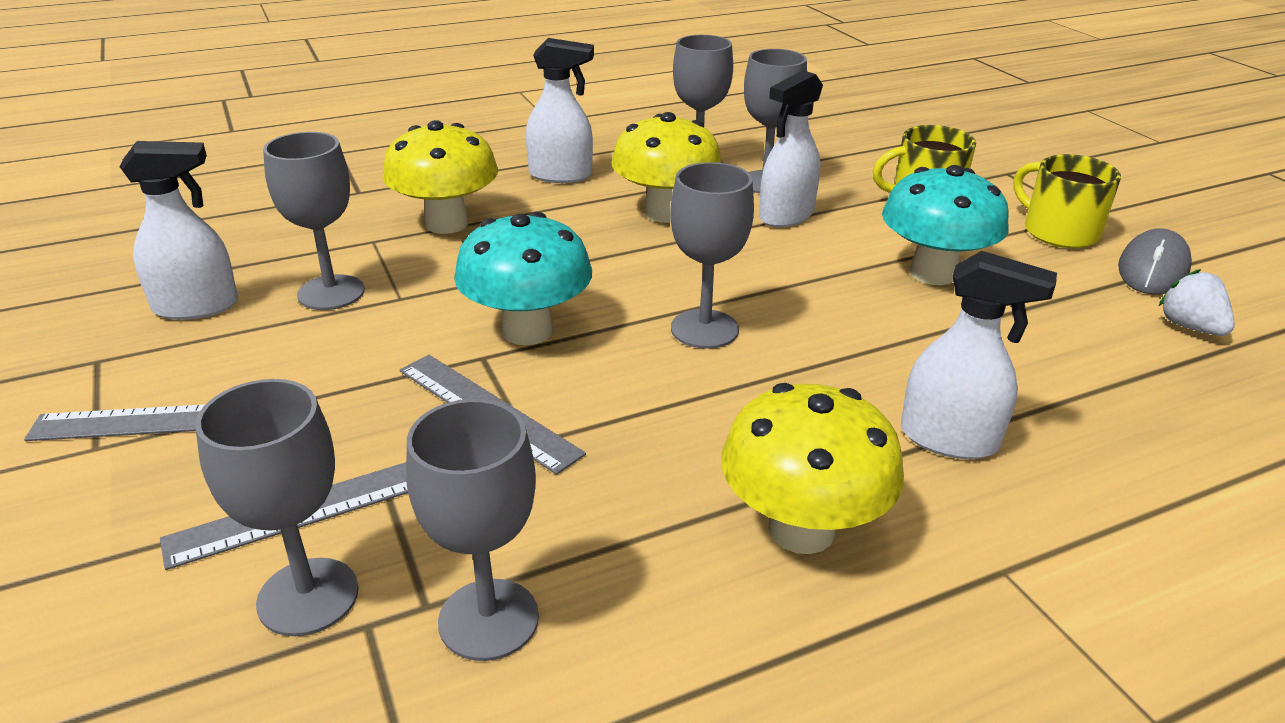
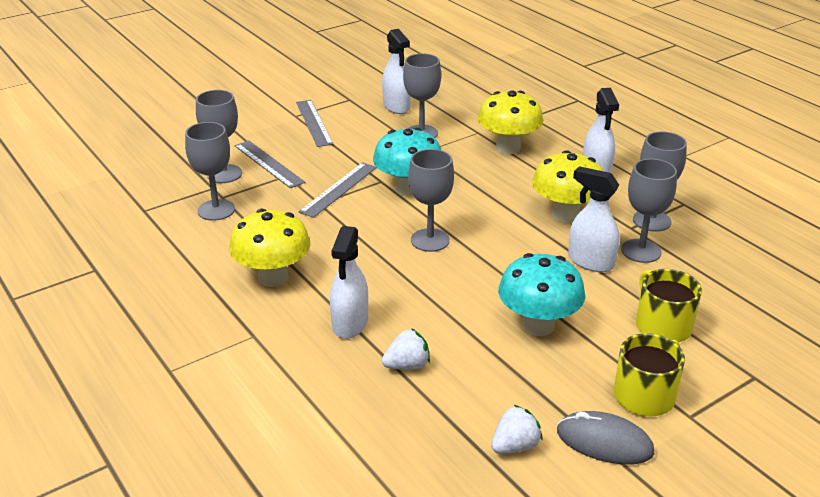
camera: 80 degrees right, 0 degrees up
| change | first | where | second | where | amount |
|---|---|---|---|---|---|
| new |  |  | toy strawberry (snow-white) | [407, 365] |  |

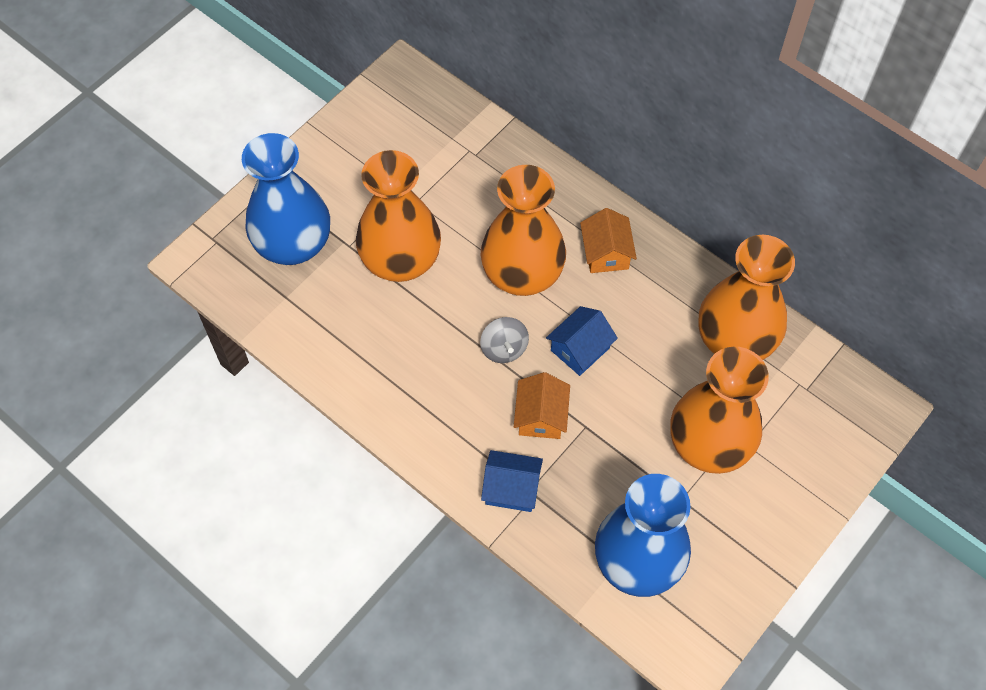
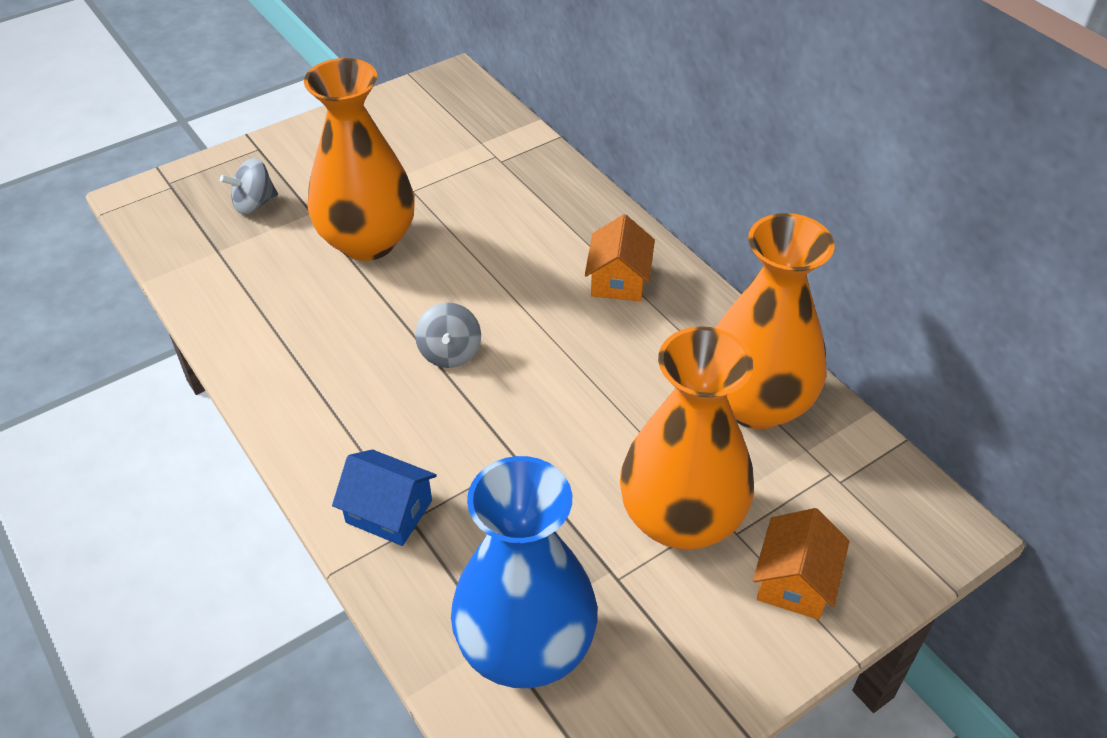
camera: 15 degrees right, 15 degrees down
| change | first | where | second | where | amount |
|---|---|---|---|---|---|
| swapped | flower vase (blue) | [293, 244] | toy top (ash-grey) | [254, 204] |  |
| shifted | house (bright orange) | [541, 416] |  | [795, 581] |  |
| gone | flower vase (bright orange) | [522, 274] |  |  |  |
| gone | house (blue) | [580, 349] |  |  |  |

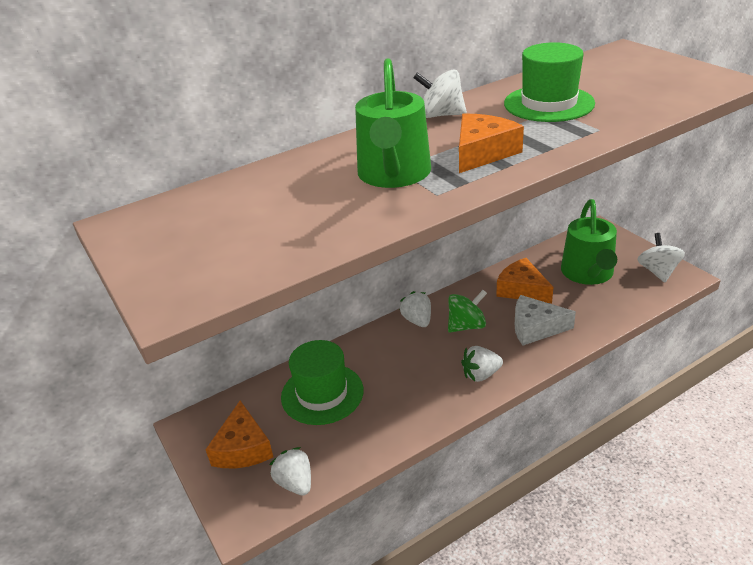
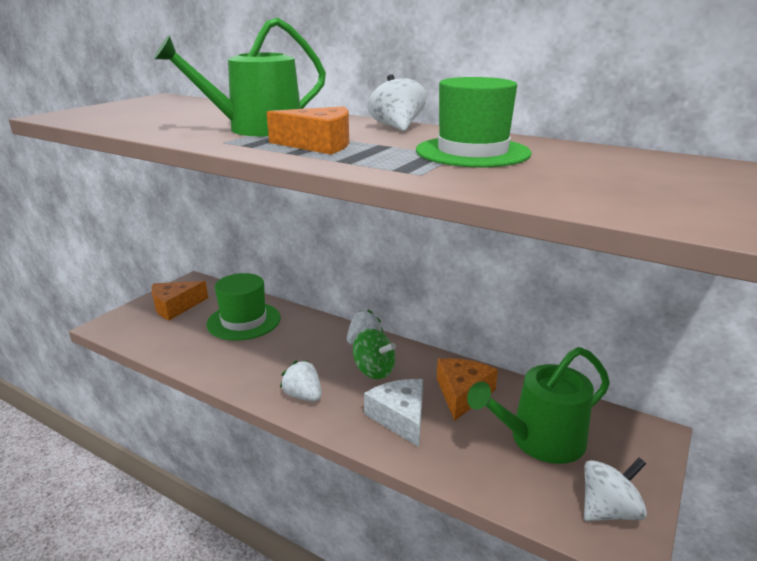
camera: 60 degrees right, 10 degrees down
| change | first | where | second | where | amount |
|---|---|---|---|---|---|
| gone | toy strawberry (snow-white) | [295, 483] |  |  |  |

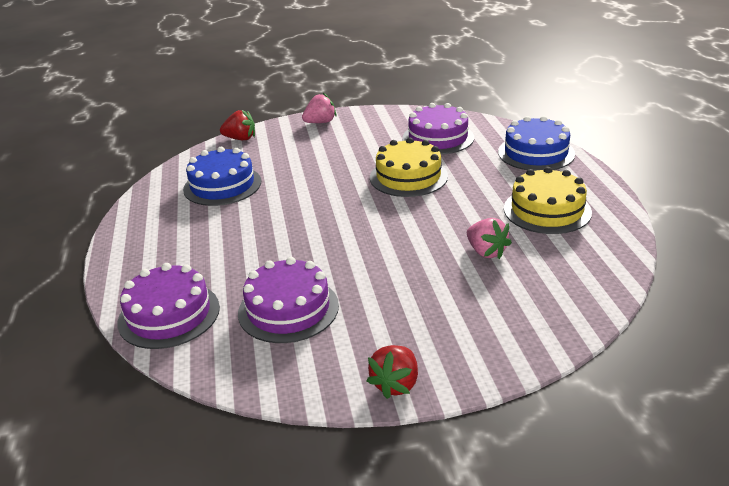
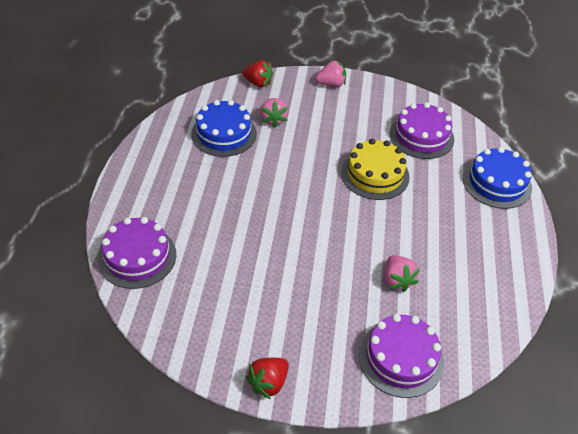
camera: 15 degrees right, 15 degrees up
| change | first | where | second | where | amount |
|---|---|---|---|---|---|
| new |  |  | toy strawberry (rose-pink) | [273, 119] |  |
| shifted | cake (violet) | [288, 309] |  | [401, 358] |  |
| gone | cake (bright yellow) | [547, 210] |  |  |  |

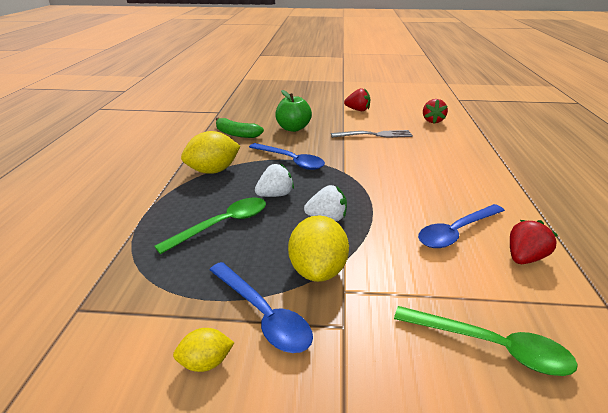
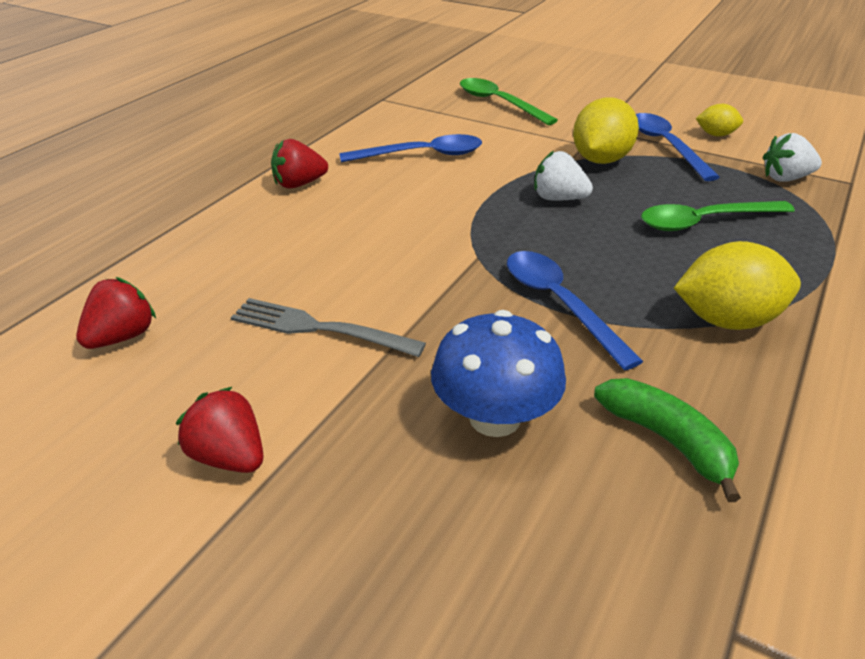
camera: 155 degrees left, 5 degrees up
| change | first | where | second | where | amount |
|---|---|---|---|---|---|
| shifted | toy strawberry (scarlet) | [524, 257] |  | [299, 184] |  |
| swapped | apple fruit (emerald) | [293, 128] | fungus (blue) | [495, 417] |  |
| shifted | toy strawberry (snow-white) | [275, 195] |  | [785, 178] |  |

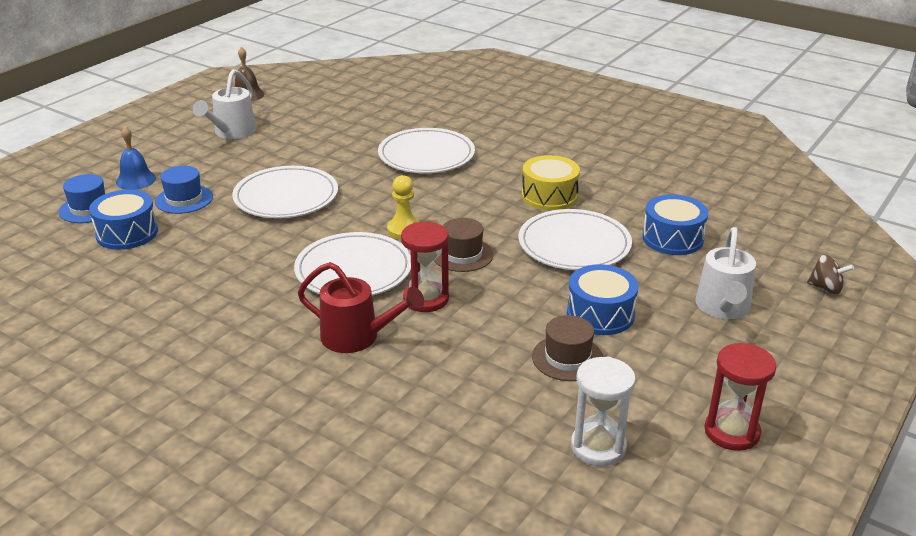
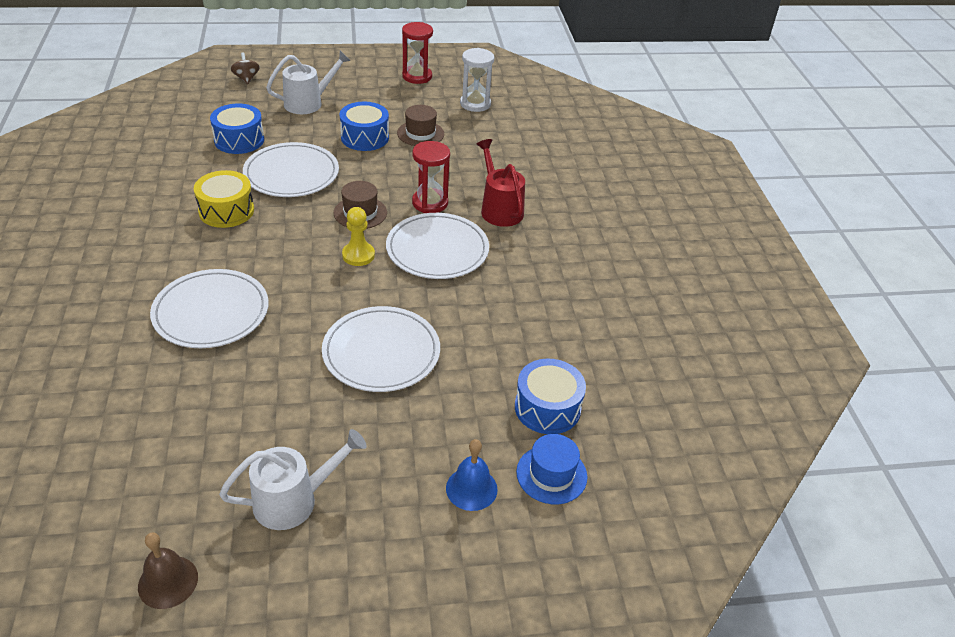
camera: 135 degrees left, 10 degrees up
| change | first | where | second | where | amount |
|---|---|---|---|---|---|
| gone | top hat (blue) | [184, 199] |  |  |  |

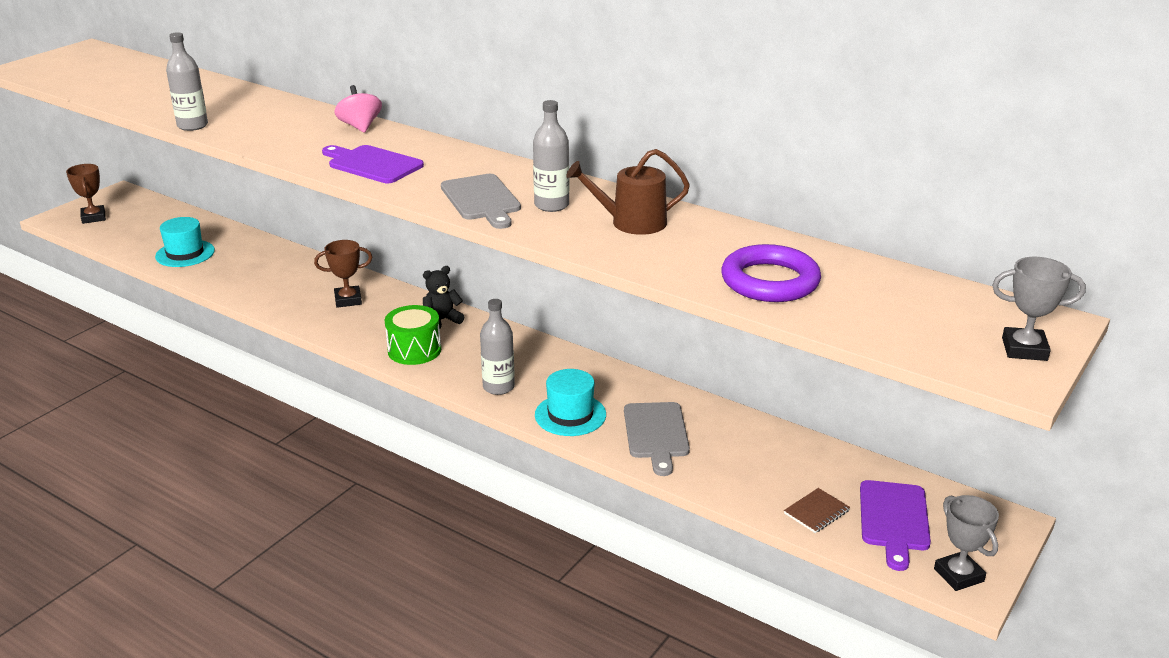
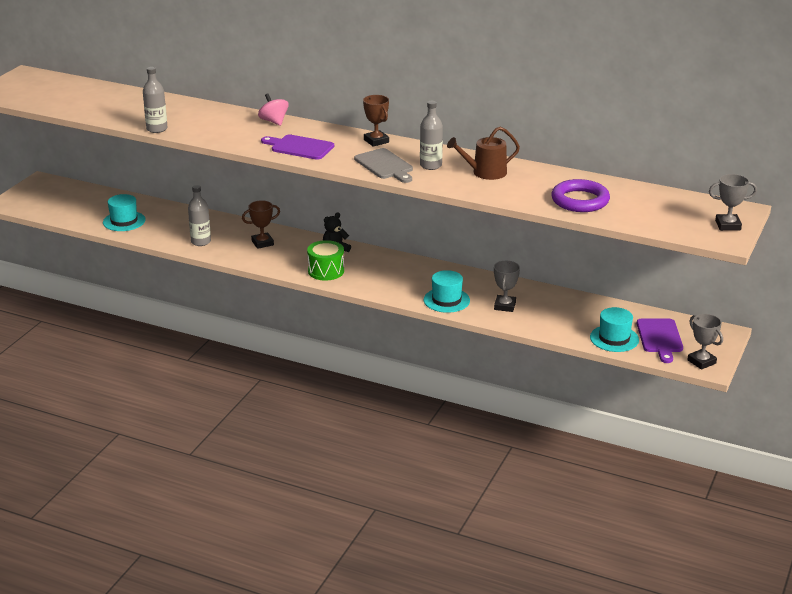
camera: 10 degrees left, 0 degrees up
| change | first | where | second | where | amount |
|---|---|---|---|---|---|
| shifted | bottle (ash-grey) | [498, 387] |  | [201, 242] |  |
| shifted | award cup (dark brown) | [93, 217] |  | [376, 141] |  |
| swapped | chopping board (ash-grey) | [656, 434] | award cup (ash-grey) | [505, 306] |  |
| swapped | notebook (dark brown) | [816, 512] | top hat (turquoise) | [614, 338] |  |

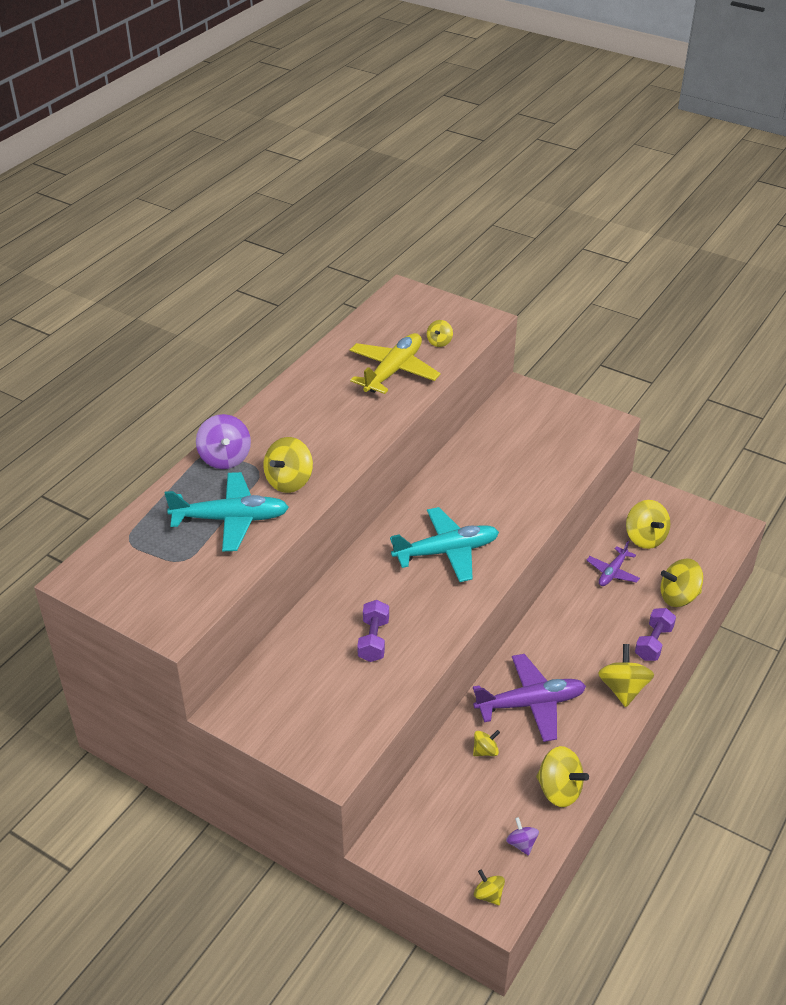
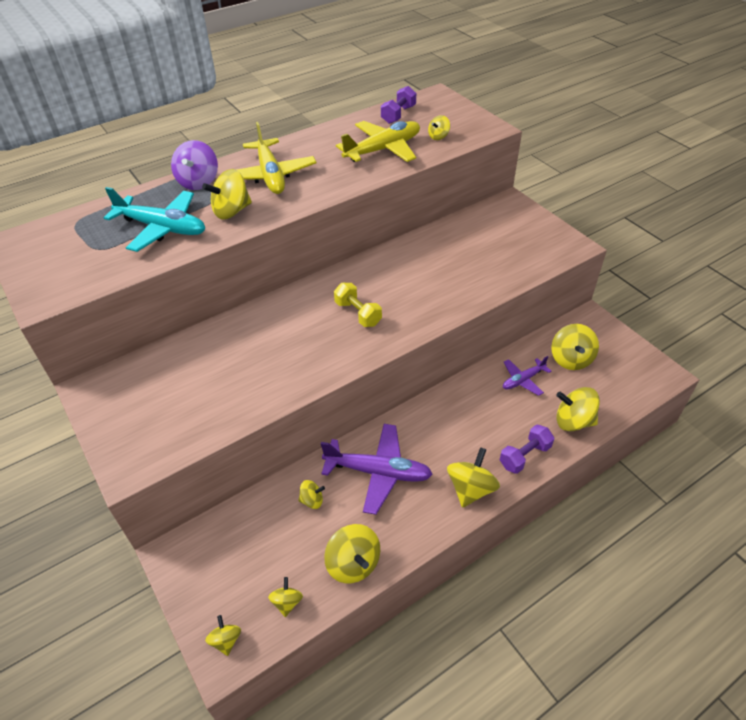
camera: 25 degrees right, 5 degrees up
| change | first | where | second | where | amount |
|---|---|---|---|---|---|
| new |  |  | aeroplane (bright yellow) | [270, 175] |  |
| repainted | toy top (violet) | [521, 843] | toy top (bright yellow) | [287, 602] |  |
| swapped | aeroplane (turquoise) | [447, 551] | free weight (bright yellow) | [358, 313] |  |
| shifted | free weight (violet) | [373, 640] |  | [398, 115] |  |

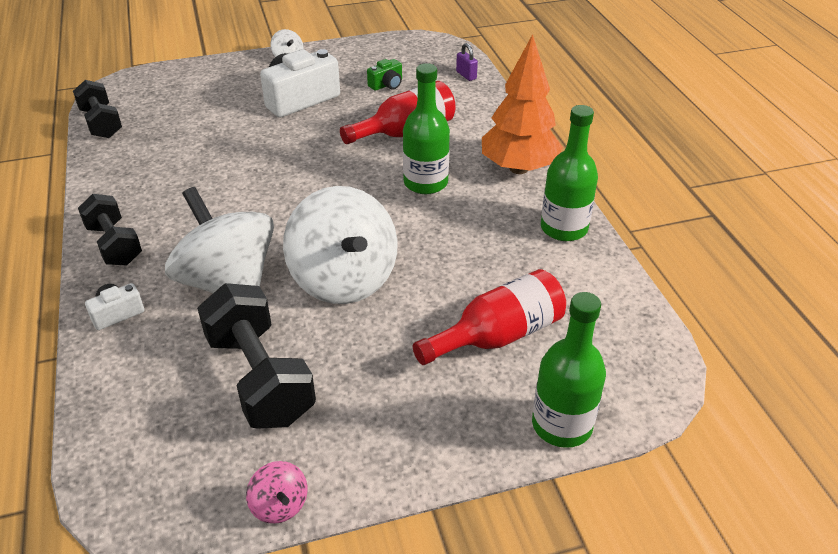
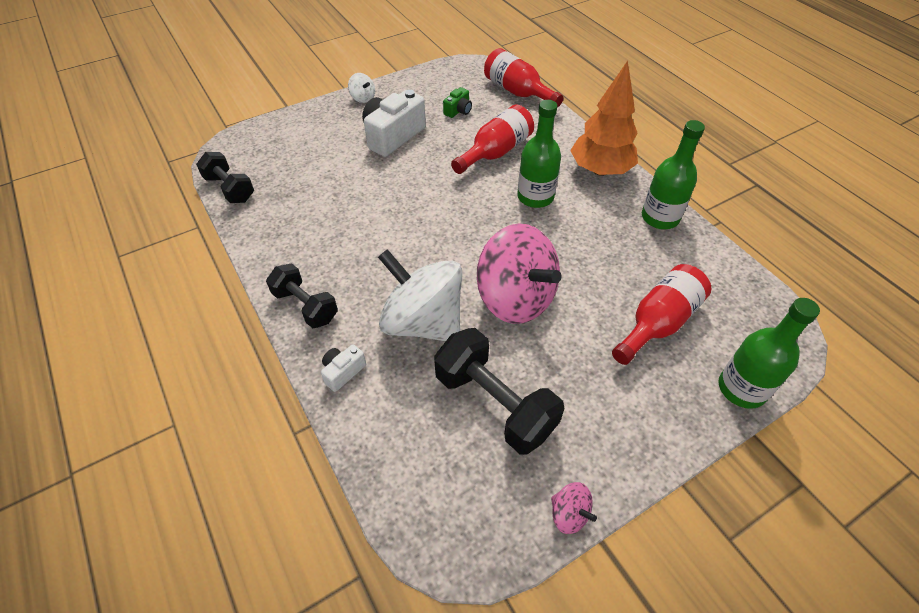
camera: 15 degrees left, 10 degrees up
| change | first | where | second | where | amount |
|---|---|---|---|---|---|
| repainted | toy top (snow-white) | [344, 279] | toy top (rose-pink) | [515, 298] |  |
| swapped | lock (violet) | [466, 75] | bottle (scarlet) | [517, 92] |  |

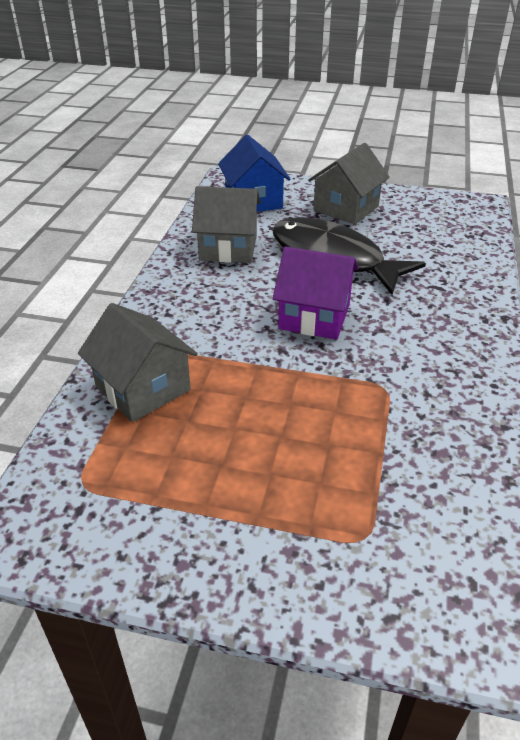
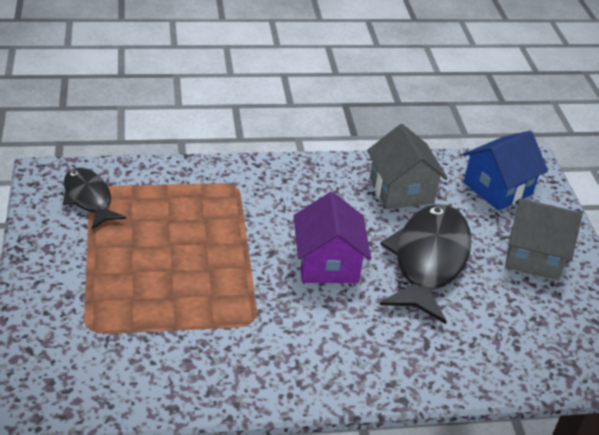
camera: 65 degrees right, 0 degrees up
| change | first | where | second | where | amount |
|---|---|---|---|---|---|
| new |  |  | toy fish (ebony) | [89, 198] |  |
| gone | house (ash-grey) | [143, 388] |  |  |  |

